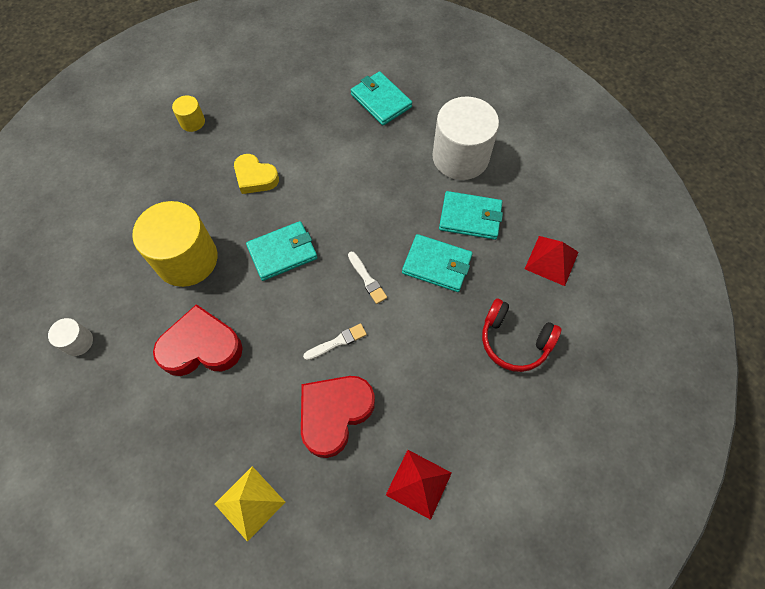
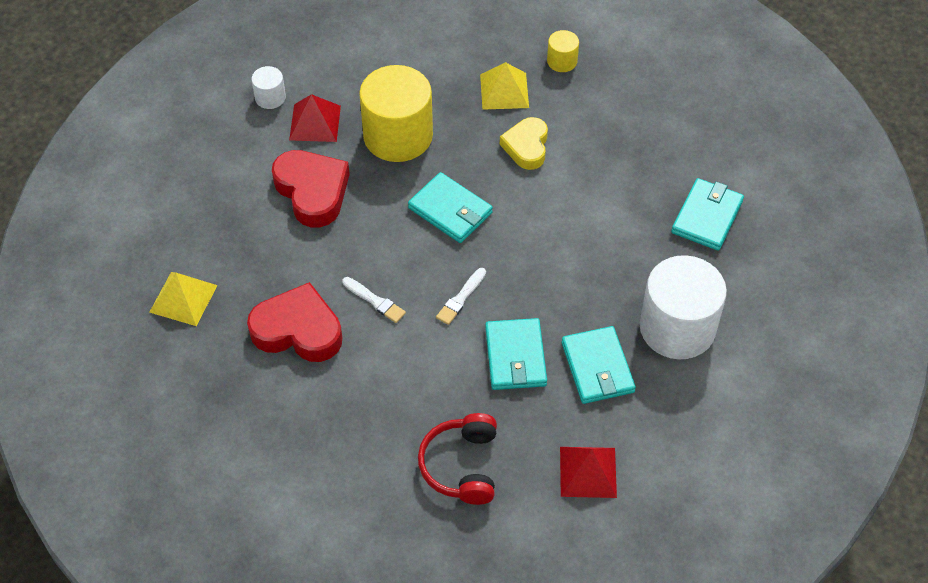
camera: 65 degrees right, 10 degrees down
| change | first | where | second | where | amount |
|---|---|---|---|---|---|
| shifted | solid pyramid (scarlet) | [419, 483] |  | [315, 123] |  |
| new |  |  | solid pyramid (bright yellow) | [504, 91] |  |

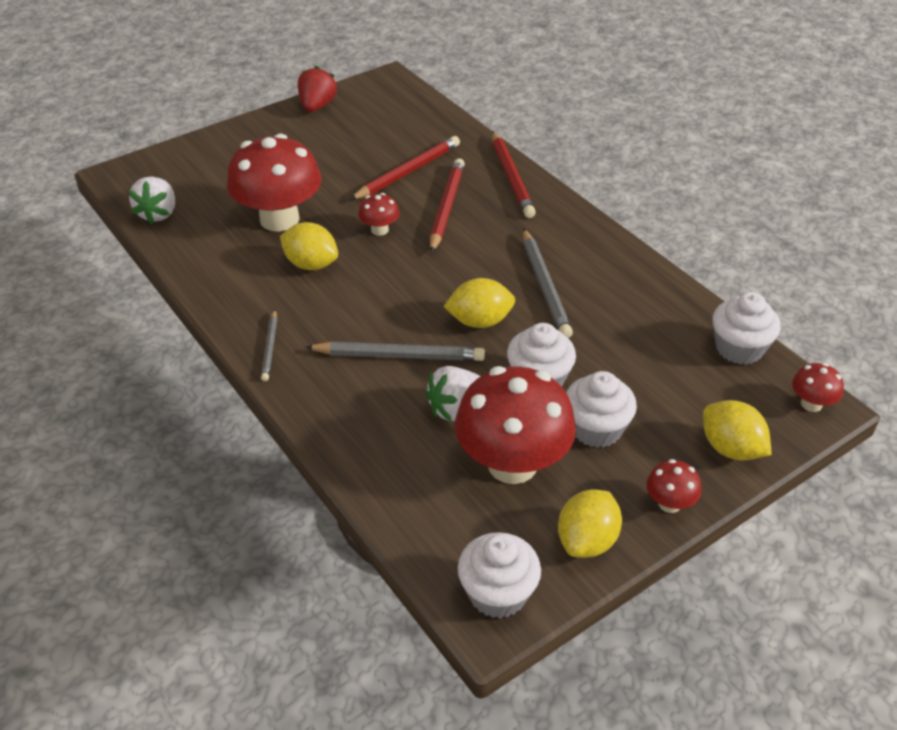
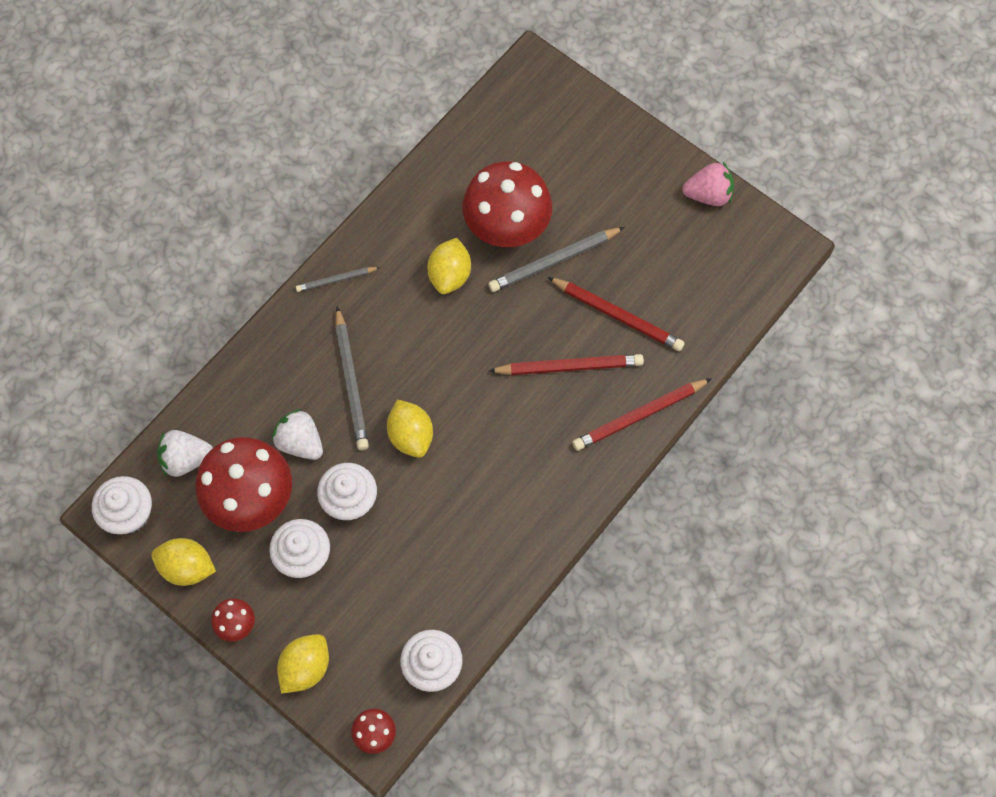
camera: 75 degrees right, 25 degrees up
| change | first | where | second | where | amount |
|---|---|---|---|---|---|
| shifted | toy strawberry (snow-white) | [158, 213] |  | [186, 459] |  |
| shifted | lead pencil (ash-grey) | [545, 286] |  | [554, 261] |  |
| repainted | toy strawberry (scarlet) | [317, 106] | toy strawberry (rose-pink) | [708, 194] |  |
| gone | fungus (scarlet) | [379, 230] |  |  |  |

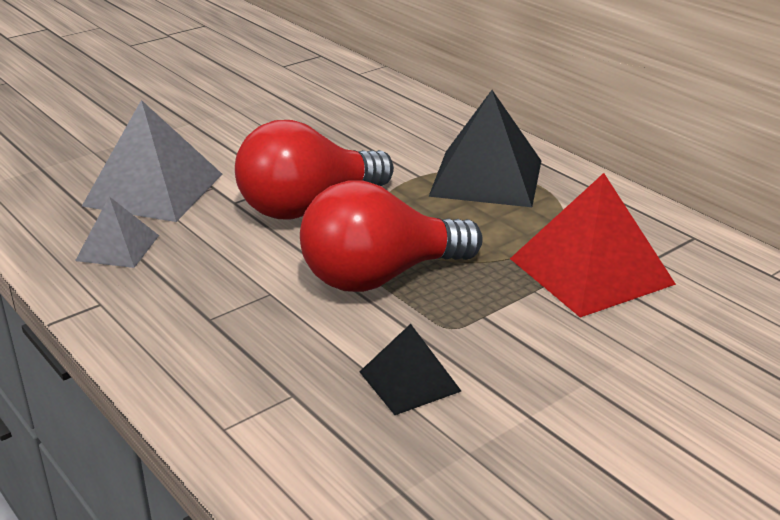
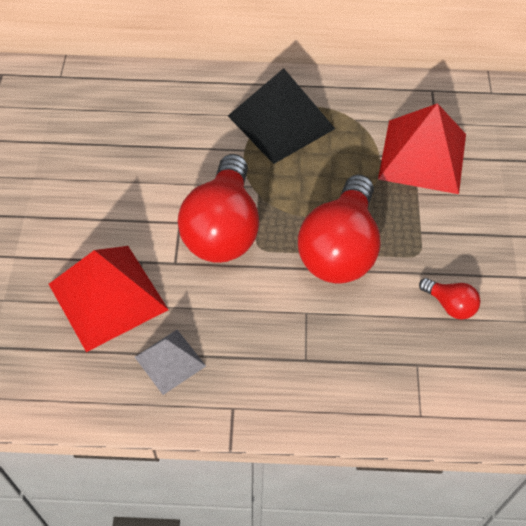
camera: 50 degrees left, 25 degrees up
| change | first | where | second | where | amount |
|---|---|---|---|---|---|
| repainted | solid pyramid (ash-grey) | [154, 189] | solid pyramid (scarlet) | [108, 296] |  |
| swapped | solid pyramid (ebony) | [409, 381] | bulb (scarlet) | [450, 305] |  |

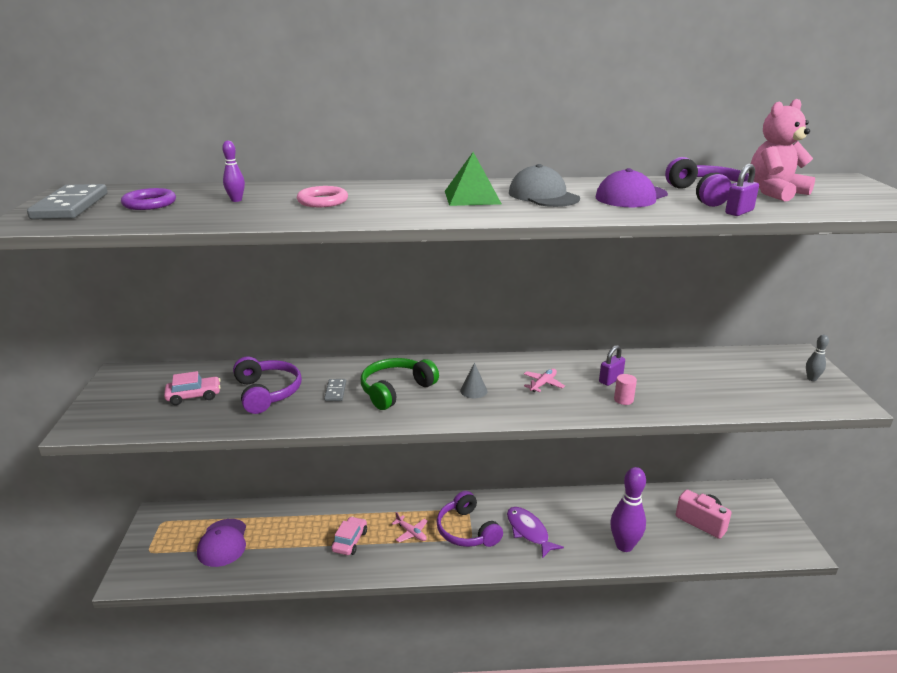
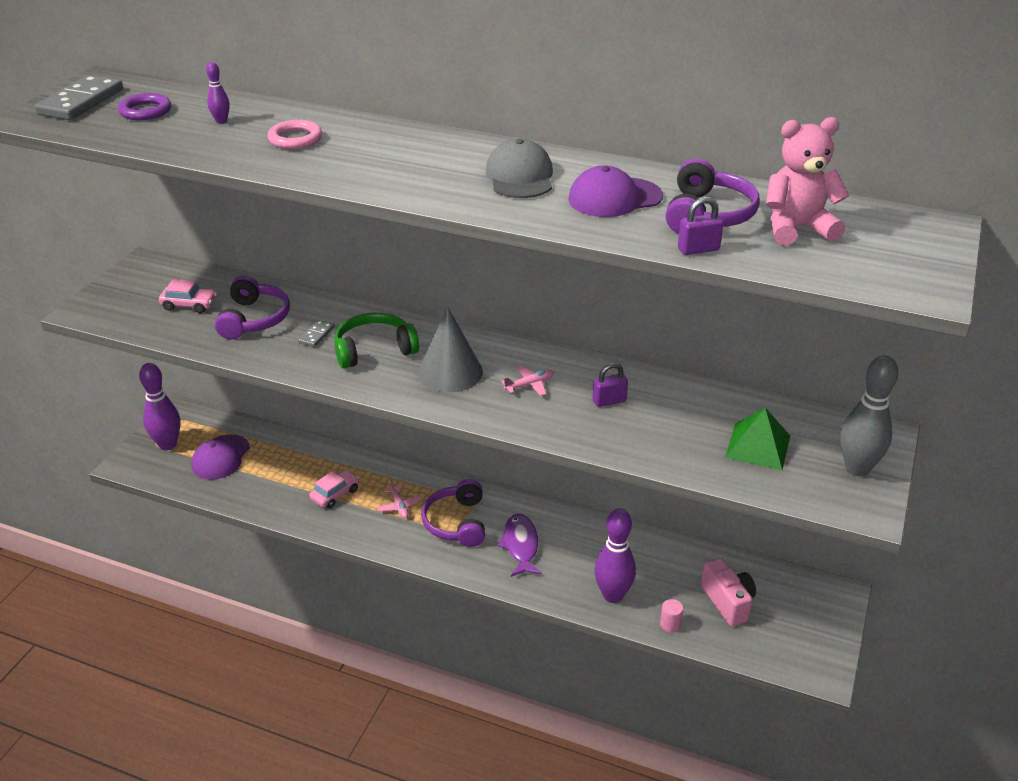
camera: 25 degrees right, 10 degrees up
| change | first | where | second | where | amount |
|---|---|---|---|---|---|
| new |  |  | skittle (violet) | [168, 444] |  |
| scaled | solid cone (ash-grey) | [473, 390] |  | [450, 372] | x2.10 |
| shifted | solid cylinder (rose-pink) | [623, 400] |  | [670, 625] |  |
| shifted | solid pyramid (emerald) | [472, 197] |  | [758, 446] |  |
| scaled | skittle (ash-grey) | [811, 379] |  | [857, 468] | x2.11 |

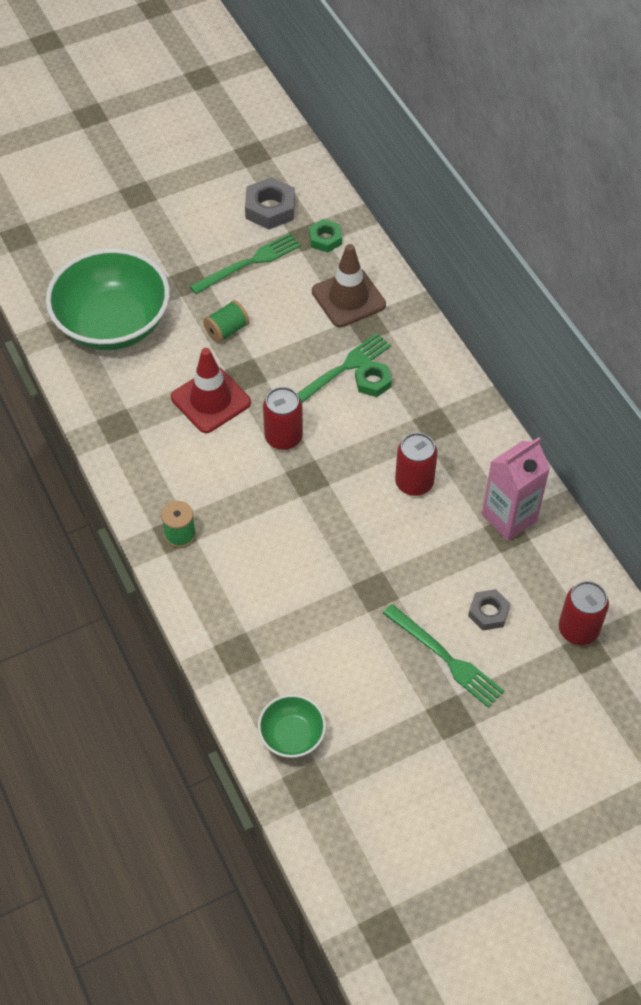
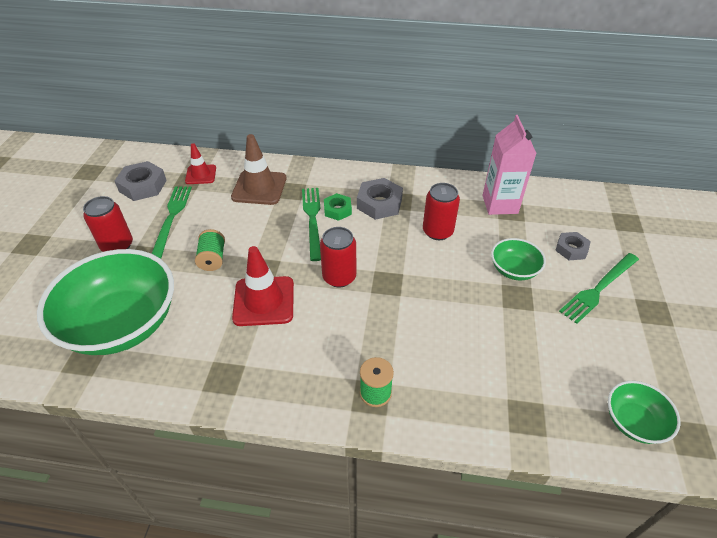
camera: 55 degrees left, 10 degrees down
| change | first | where | second | where | amount |
|---|---|---|---|---|---|
| shifted | tin (scarlet) | [578, 629] |  | [117, 245] |  |
| swapped | hexagon nut (emerald) | [325, 239] | safety cone (scarlet) | [201, 174] |  |
| new |  |  | hexagon nut (ash-grey) | [379, 203] |  |
| new |  |  | bowl (emerald) | [514, 270] |  |
| rotated | table fork (emerald) | [445, 657] |  | [599, 288] | 150 degrees clockwise |

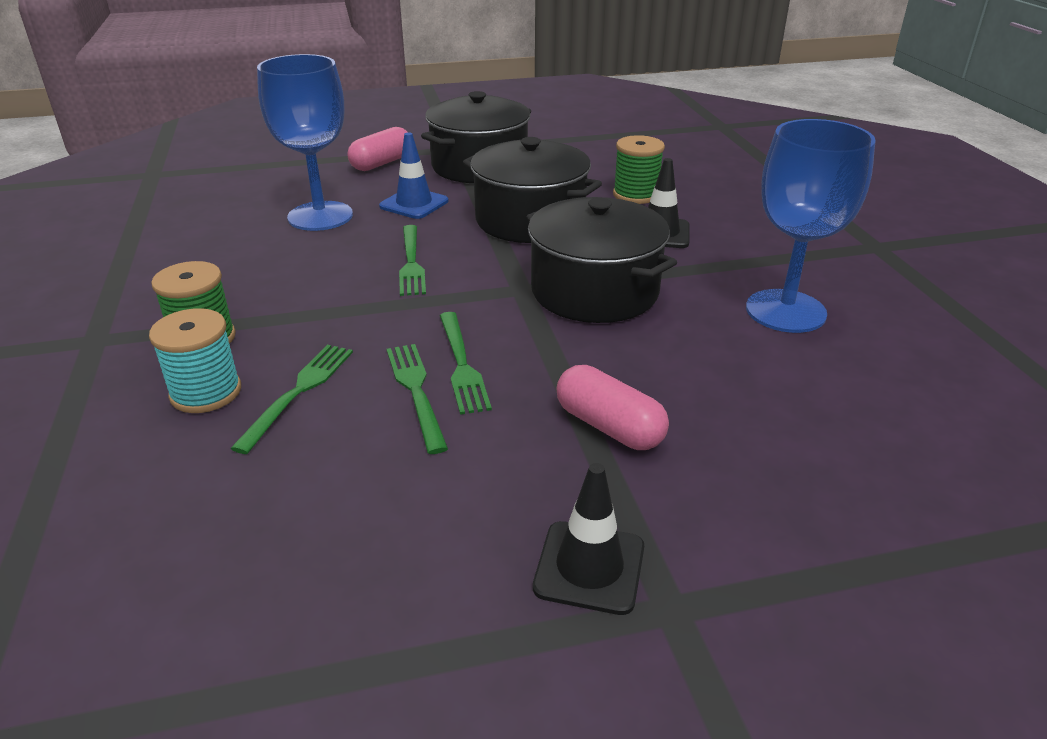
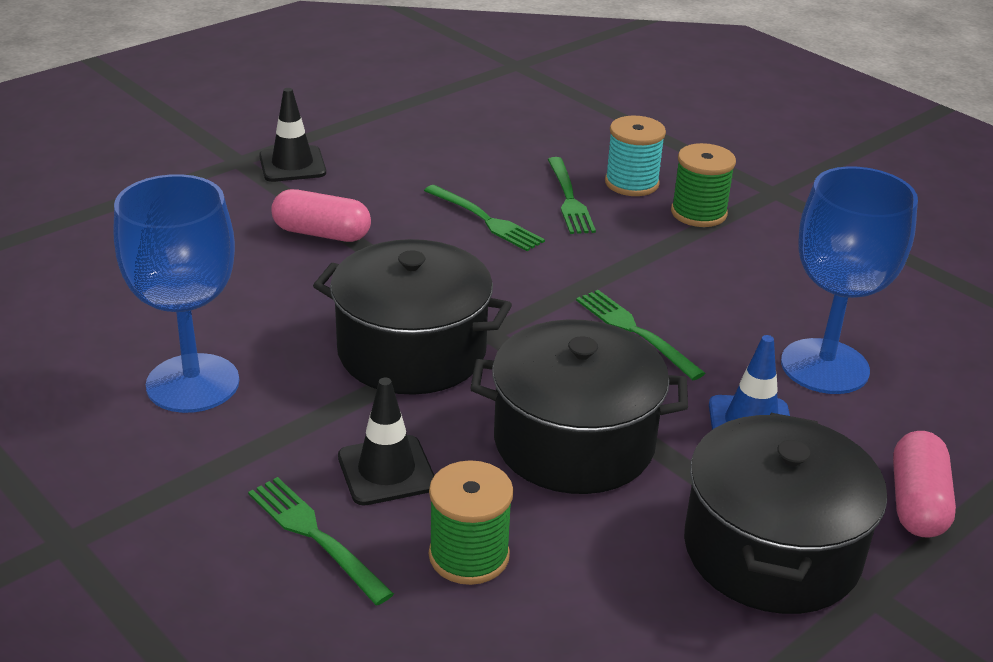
camera: 150 degrees right, 0 degrees up
| change | first | where | second | where | amount |
|---|---|---|---|---|---|
| shifted | table fork (emerald) | [462, 365] |  | [314, 535] |  |

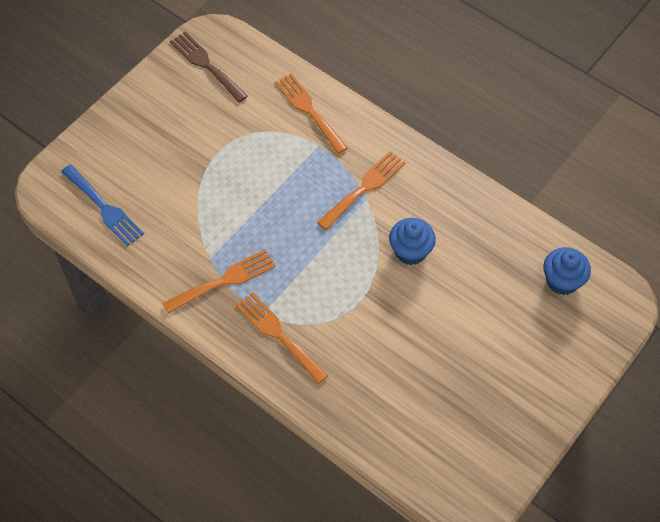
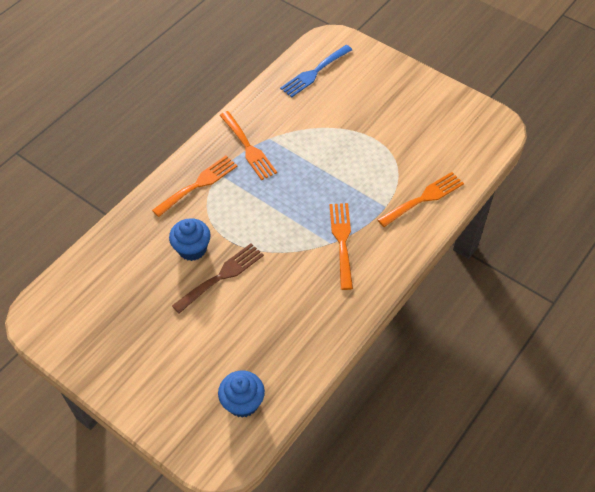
camera: 90 degrees right, 5 degrees down
| change | first | where | second | where | amount |
|---|---|---|---|---|---|
| shifted | cupcake (blue) | [410, 251] |  | [192, 249] |  |
| shifted | table fork (dark brown) | [206, 65] |  | [222, 276] |  |
| rotated | table fork (bright orange) | [364, 188] |  | [342, 241] | 135 degrees counterclockwise |

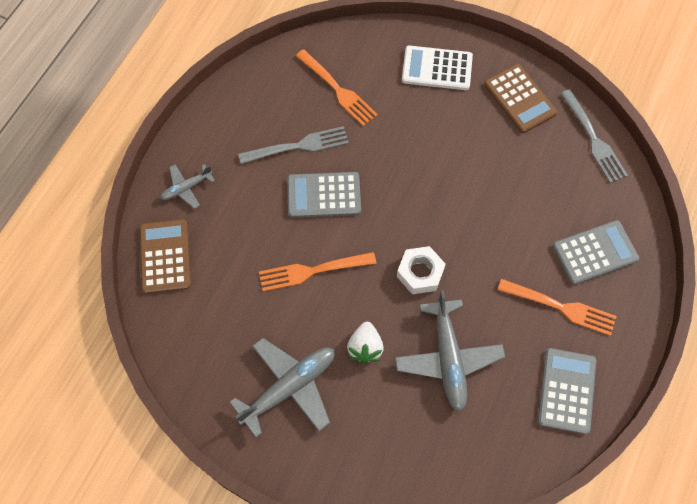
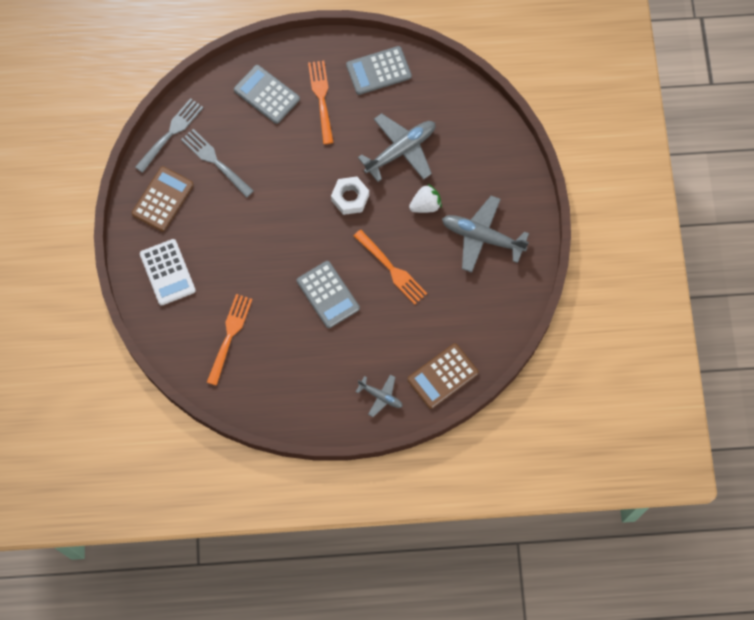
camera: 120 degrees left, 5 degrees up
| change | first | where | second | where | amount |
|---|---|---|---|---|---|
| shifted | table fork (ash-grey) | [297, 146] |  | [216, 162] |  |

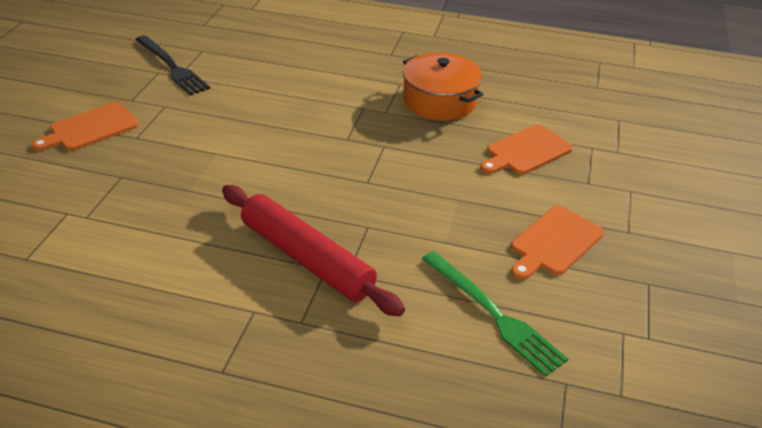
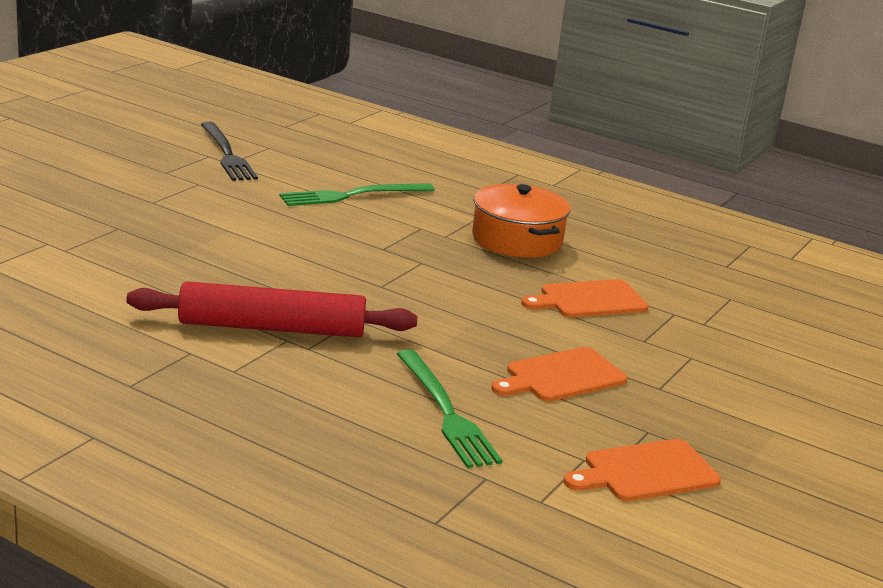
camera: 15 degrees right, 15 degrees down
| change | first | where | second | where | amount |
|---|---|---|---|---|---|
| rotated | pastry roller (scarlet) | [307, 258] |  | [272, 328] | 60 degrees counterclockwise |
| new |  |  | table fork (emerald) | [352, 195] |  |
| shifted | chopping board (bright orange) | [91, 128] |  | [646, 472] |  |

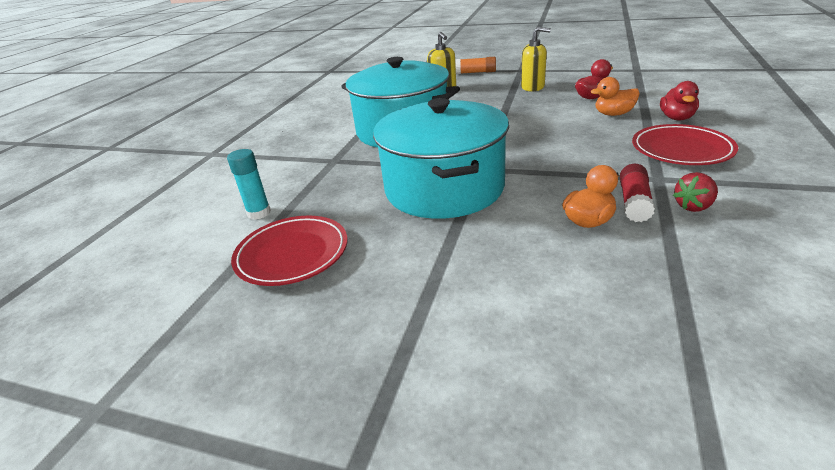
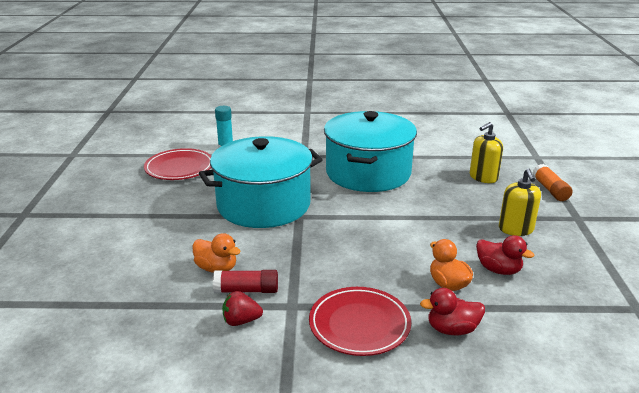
camera: 70 degrees right, 5 degrees down
| change | first | where | second | where | amount |
|---|---|---|---|---|---|
| rotated | toy strawberry (scarlet) | [693, 206] |  | [241, 321] | 45 degrees counterclockwise |

